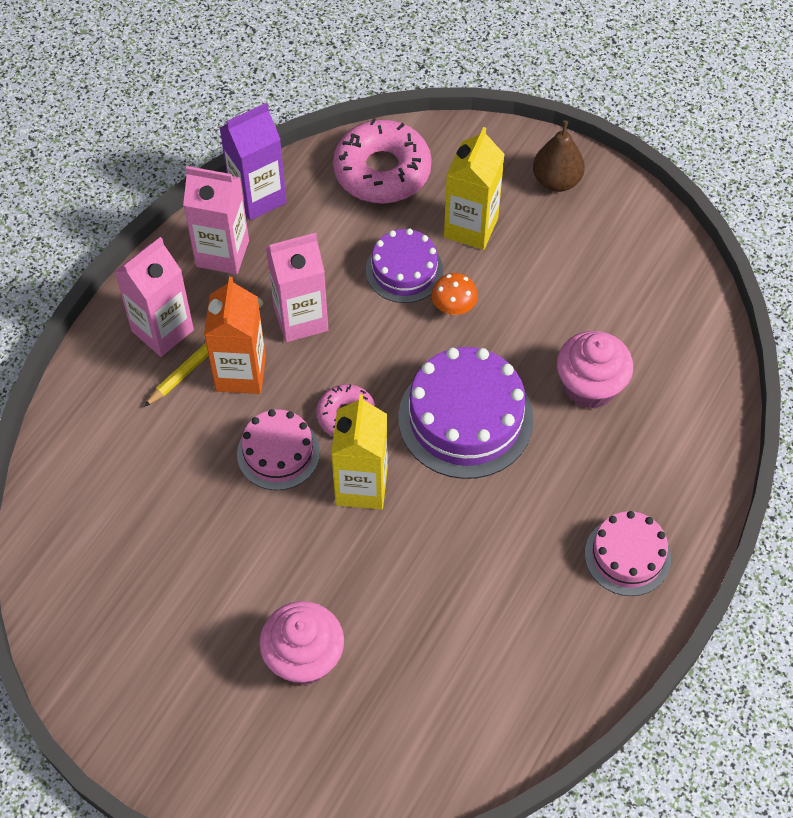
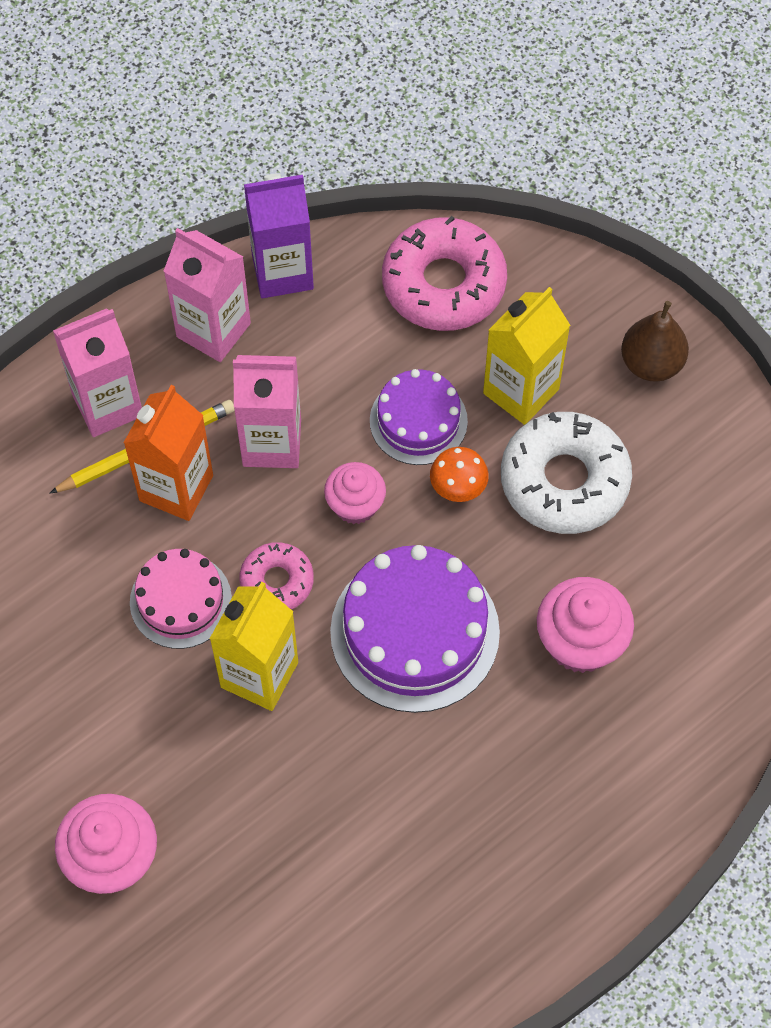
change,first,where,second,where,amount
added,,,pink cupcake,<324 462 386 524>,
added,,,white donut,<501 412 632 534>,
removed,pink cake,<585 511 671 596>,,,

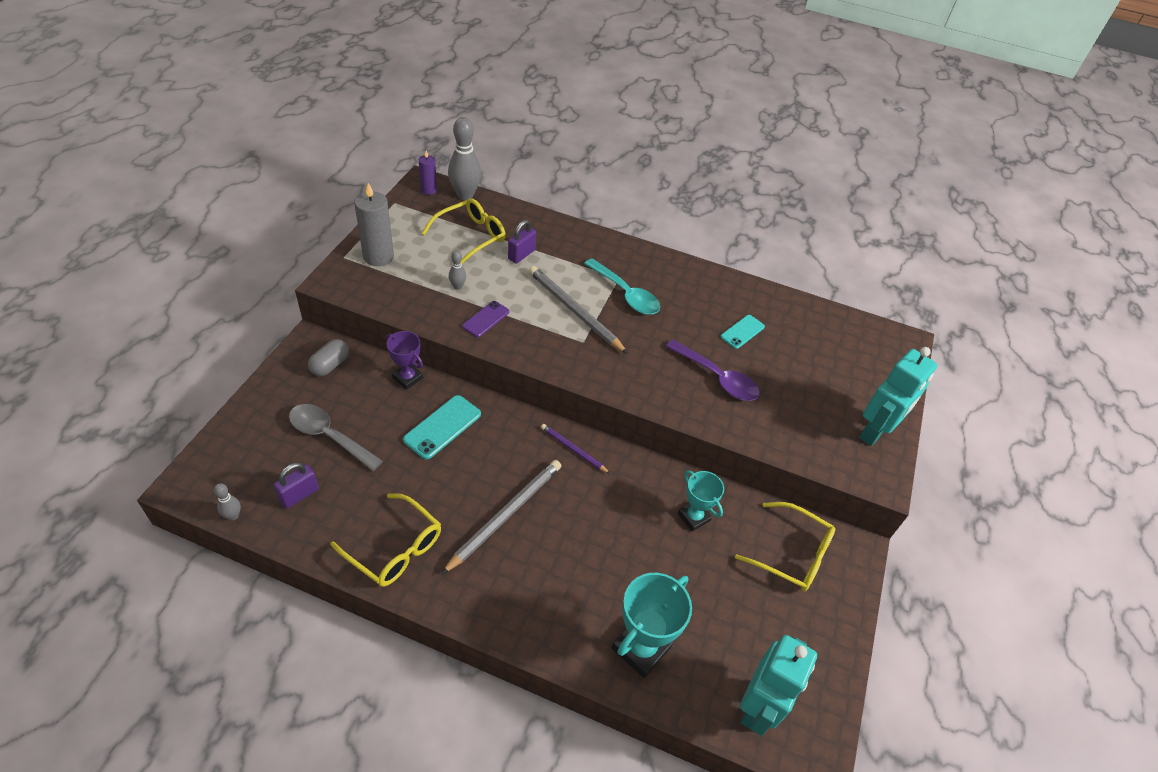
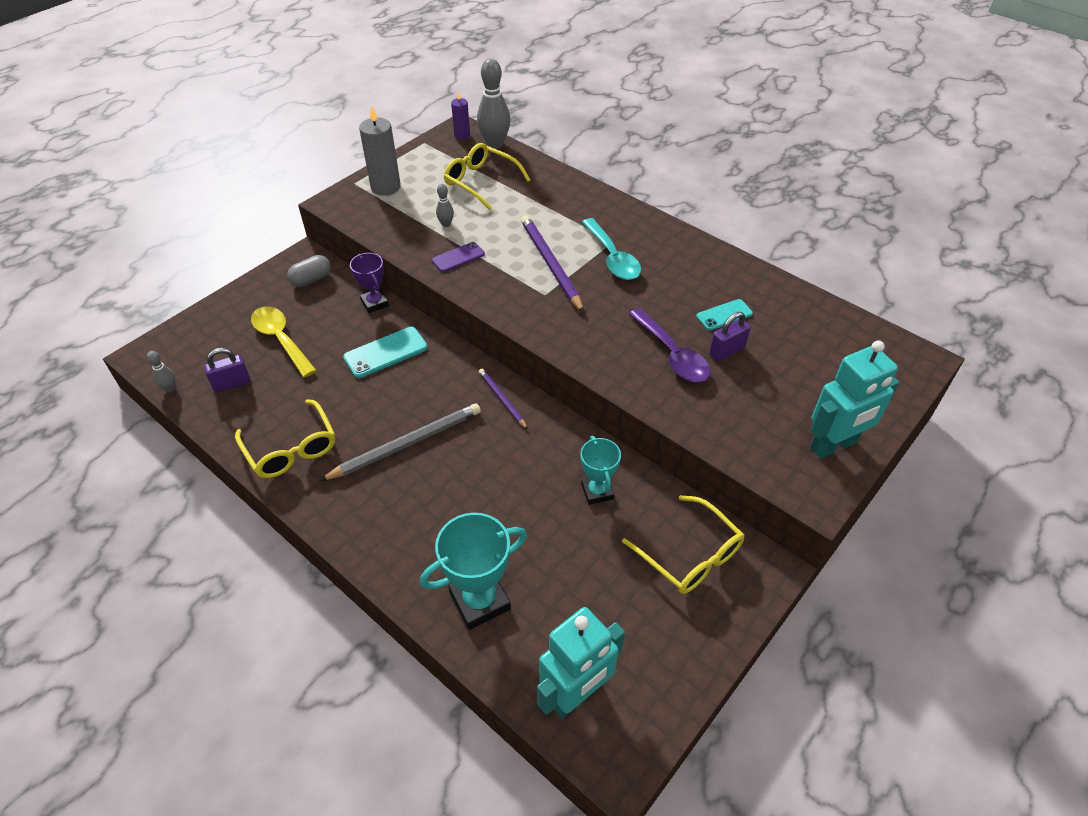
change,first,where,second,where,amount
recoloured,grey spoon,<289 404 383 471>,yellow spoon,<251 306 317 377>,
turned,yellow glasses,<422 198 506 264>,,<444 143 531 210>,120 degrees counterclockwise
recoloured,grey pencil,<529 266 628 354>,purple pencil,<521 215 584 313>,
moved,purple padlock,<508 220 536 264>,,<709 312 751 361>,

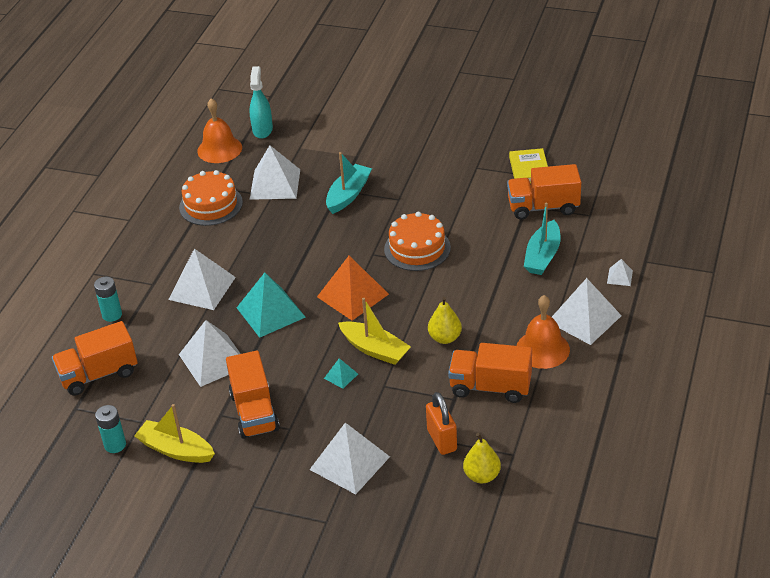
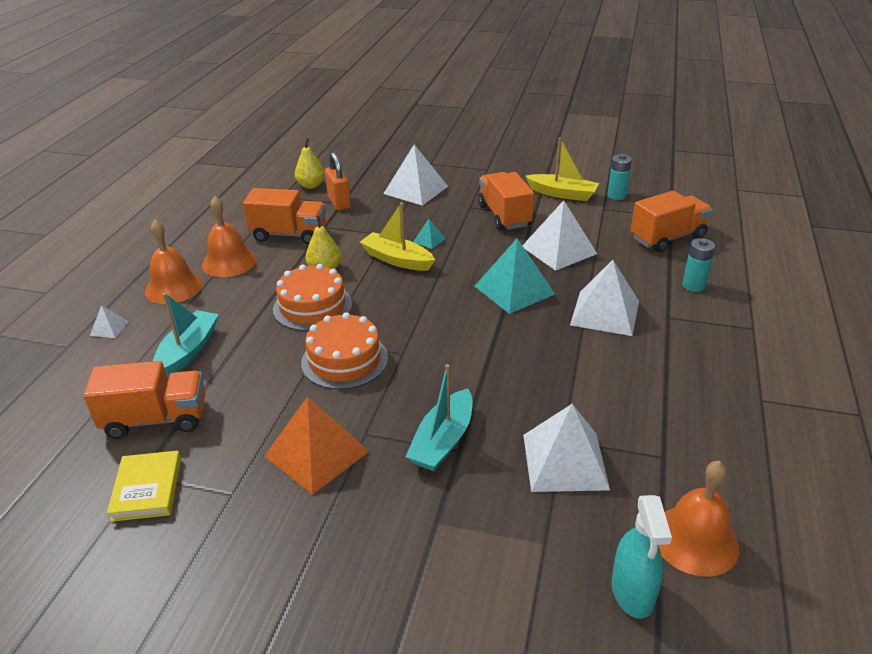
change,first,where,second,where,amount
replaced,white pyramid,<552 278 622 345>,orange bell,<145 220 203 304>,
moved,orange pyramid,<317 256 389 321>,,<265 396 369 495>,
moved,orange cake,<179 170 243 226>,,<273 264 352 331>,

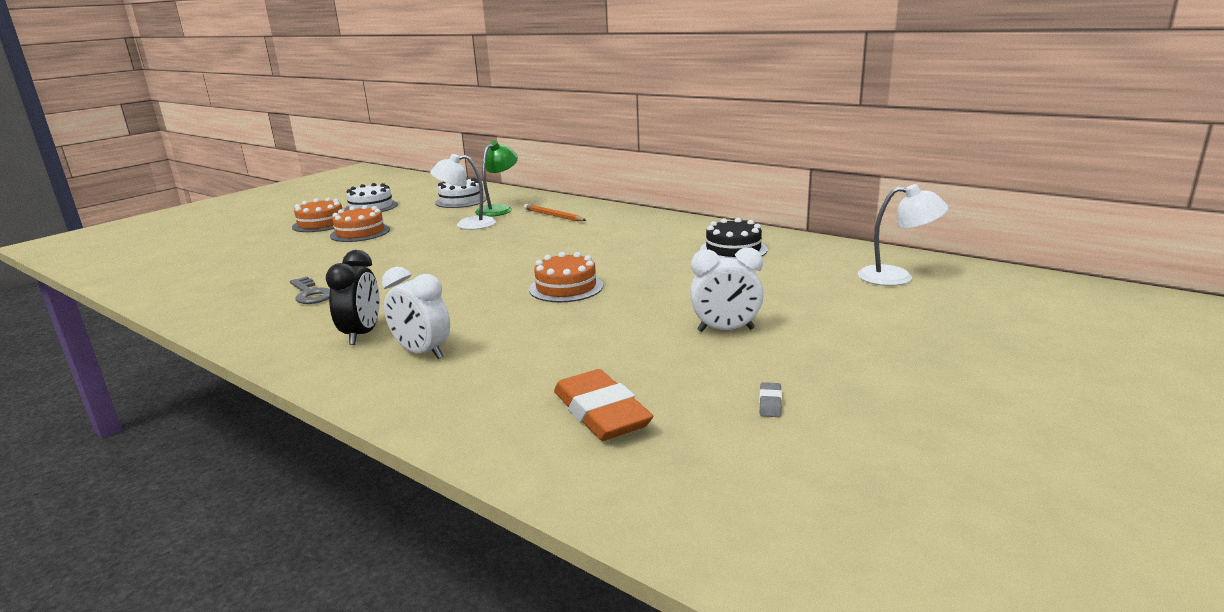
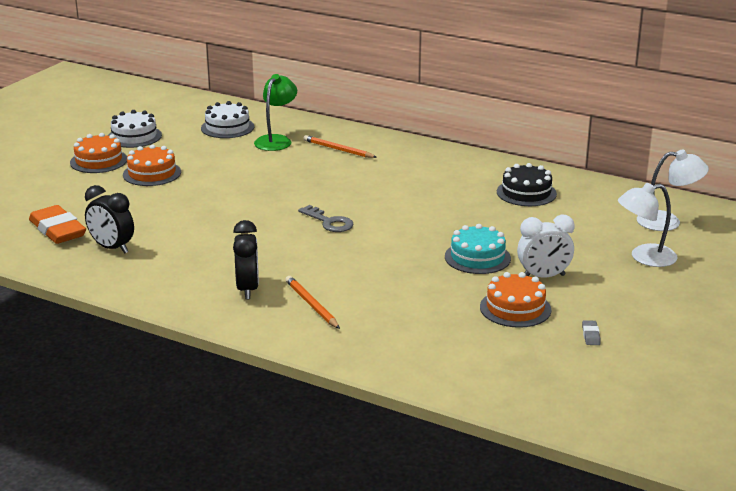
change,first,where,second,where,amount
moved,orange eraser,<554 369 653 441>,,<29 205 86 244>,
added,,,black clock,<85 185 134 254>,
replaced,white clock,<382 267 450 360>,orange pencil,<285 276 340 329>,
moved,grey key,<290 277 330 304>,,<298 205 354 232>,
added,,,turquoise cake,<445 224 511 274>,
moved,orange cake,<529 252 603 302>,,<480 272 551 328>,
moved,white lamp,<430 154 496 230>,,<618 183 677 267>,

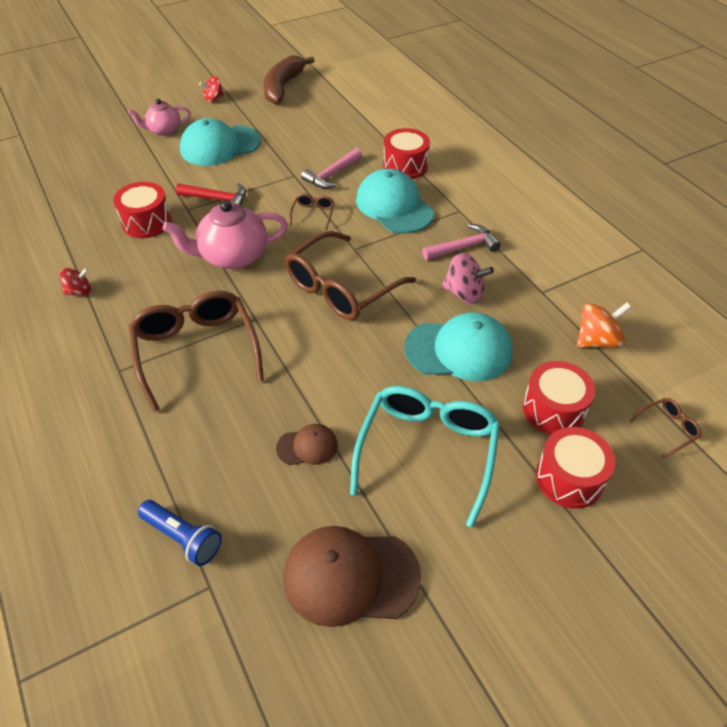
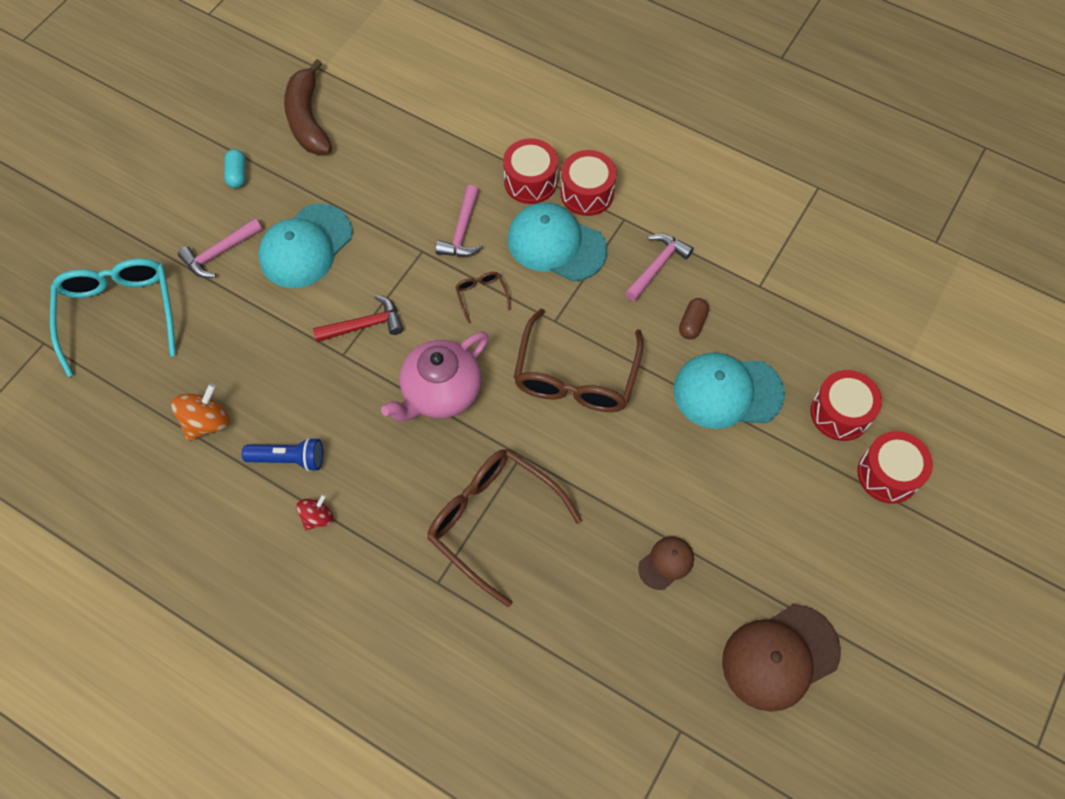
change,first,where,second,where,amount
moved,turquoise glasses,<350 386 500 528>,,<50 258 176 377>,
moved,orange spinning top,<577 302 631 348>,,<171 384 229 441>,
replaced,pink teapot,<128 99 191 136>,pink hammer,<178 218 262 278>,
replaced,red spinning top,<199 76 224 102>,turquoise capsule,<224 149 246 188>,
moved,blue flashlight,<138 500 222 566>,,<242 437 323 471>,
moved,red drum,<113 182 172 238>,,<560 150 617 216>,
turned,turquoise cap,<404 312 512 381>,,<673 352 785 429>,150 degrees counterclockwise
replaced,pink spinning top,<442 252 494 304>,brown capsule,<679 298 709 339>,
removed,brown glasses,<629 398 701 458>,,,

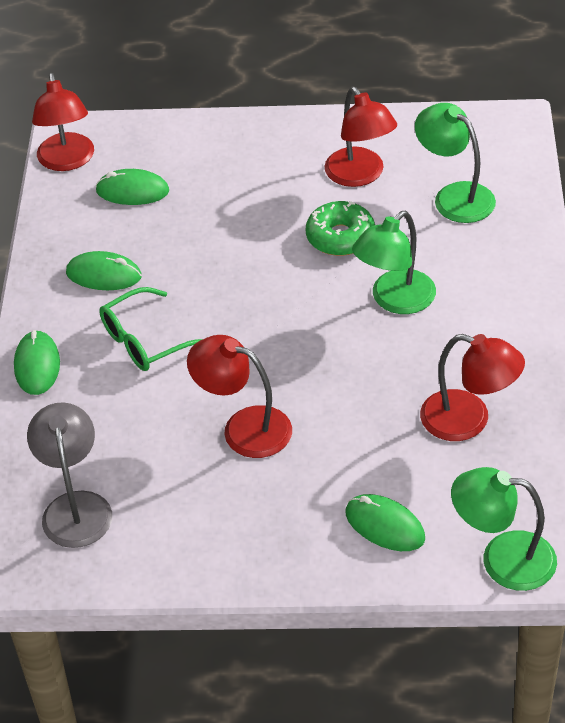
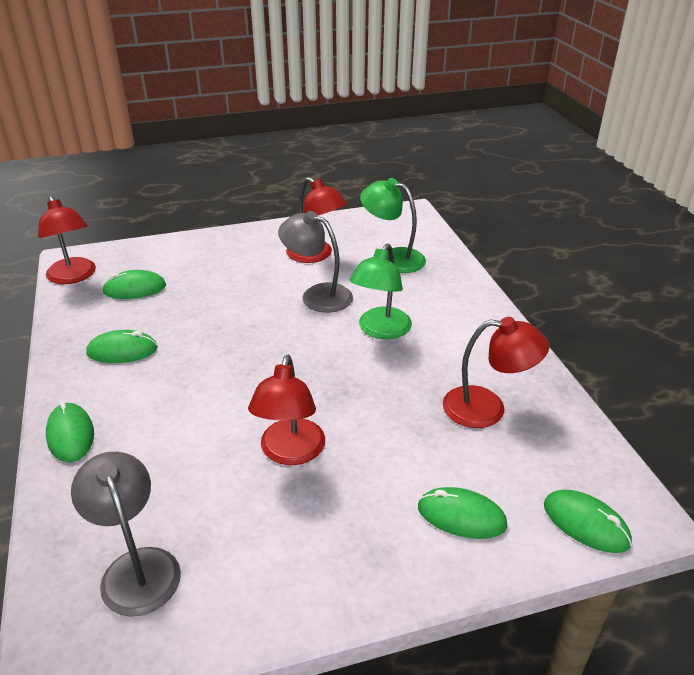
change,first,where,second,where,amount
turned,red lamp,<187 335 292 458>,,<248 355 325 465>,90 degrees counterclockwise
replaced,green donut,<306 201 375 256>,grey lamp,<278 211 353 313>,
replaced,green lamp,<451 467 557 591>,green mouse,<544 489 632 553>,
removed,green glasses,<99 287 203 371>,,,

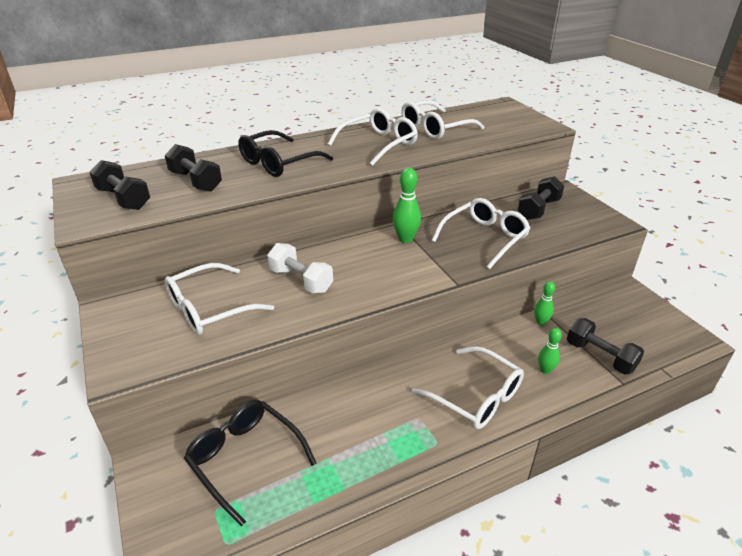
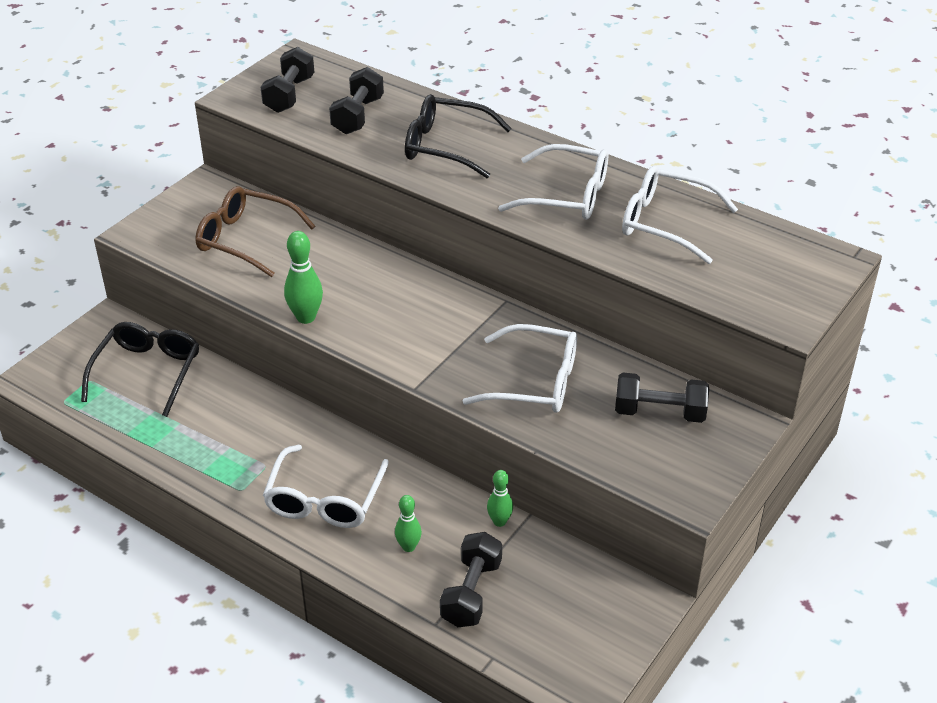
change,first,where,second,where,amount
recoloured,white glasses,<165 263 274 335>,brown glasses,<195 186 315 277>,
moved,green bowling pin,<393 168 421 243>,,<284 231 323 324>,
removed,white dumbbell,<267 243 333 294>,,,

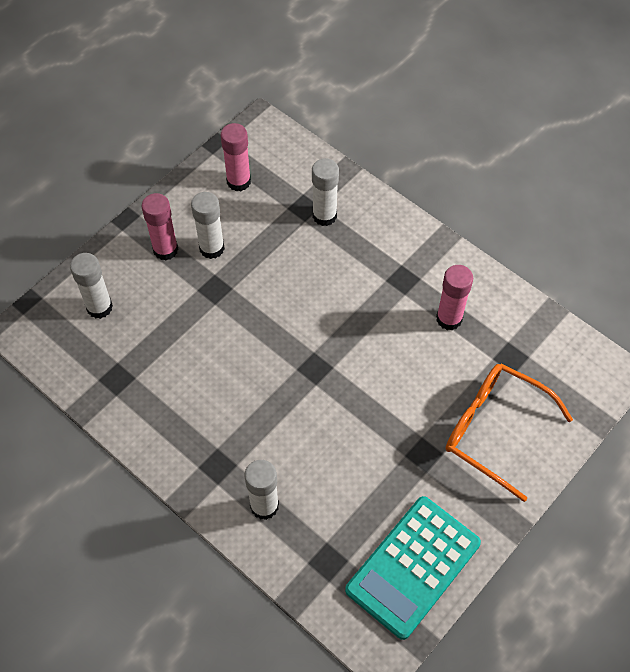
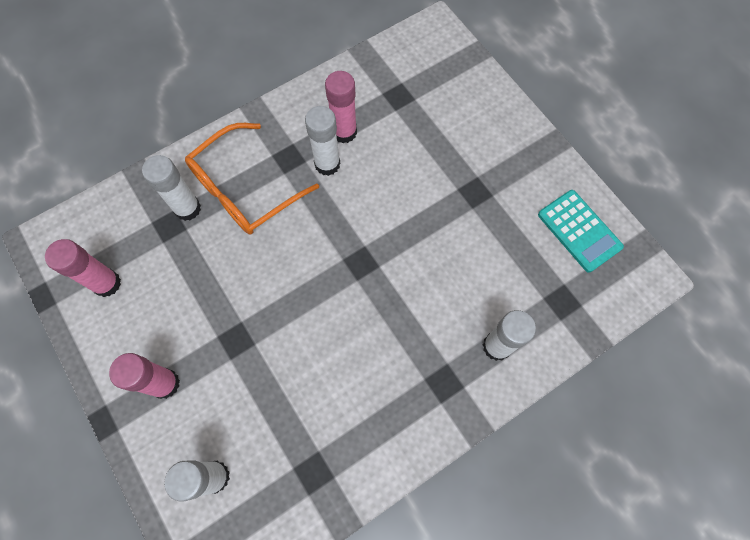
change,first,where,second,where,amount
moved,orange glasses,<446 364 573 502>,,<185 123 319 234>,
moved,white glue stick,<191 192 225 259>,,<305 106 340 176>,
resized,turquoise calculator,<345 496 481 640>,,<538 190 624 273>,x0.67

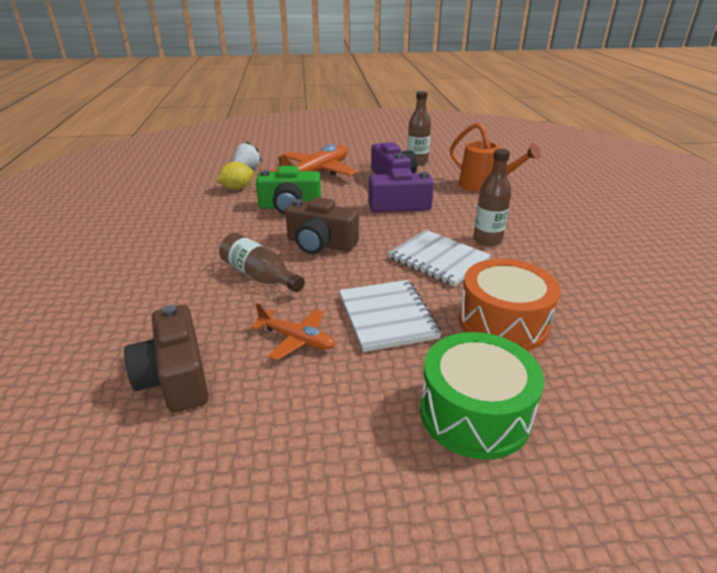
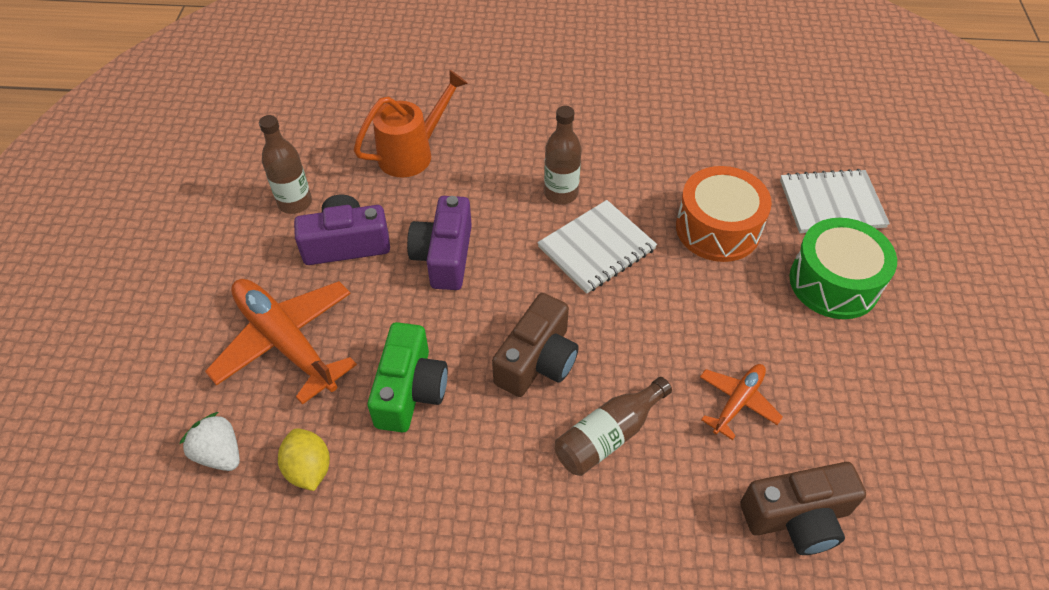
change,first,where,second,where,amount
moved,white notebook,<339 280 442 352>,,<780 169 890 233>,

